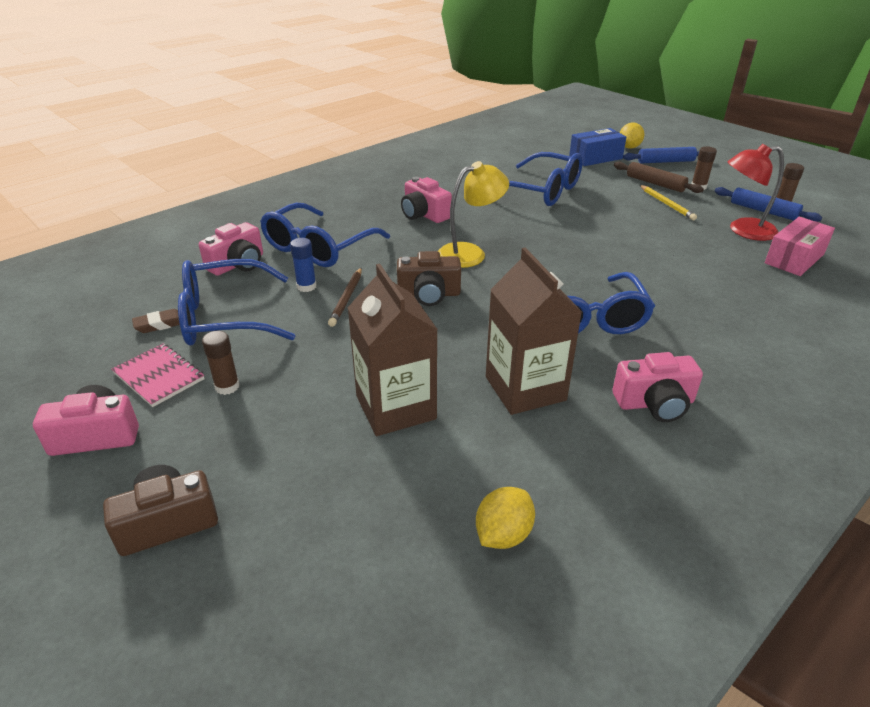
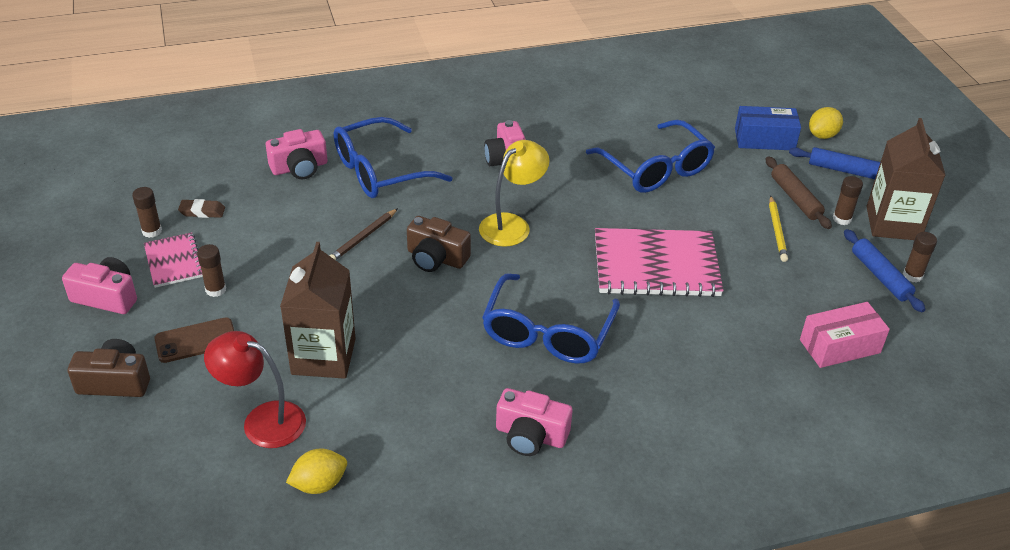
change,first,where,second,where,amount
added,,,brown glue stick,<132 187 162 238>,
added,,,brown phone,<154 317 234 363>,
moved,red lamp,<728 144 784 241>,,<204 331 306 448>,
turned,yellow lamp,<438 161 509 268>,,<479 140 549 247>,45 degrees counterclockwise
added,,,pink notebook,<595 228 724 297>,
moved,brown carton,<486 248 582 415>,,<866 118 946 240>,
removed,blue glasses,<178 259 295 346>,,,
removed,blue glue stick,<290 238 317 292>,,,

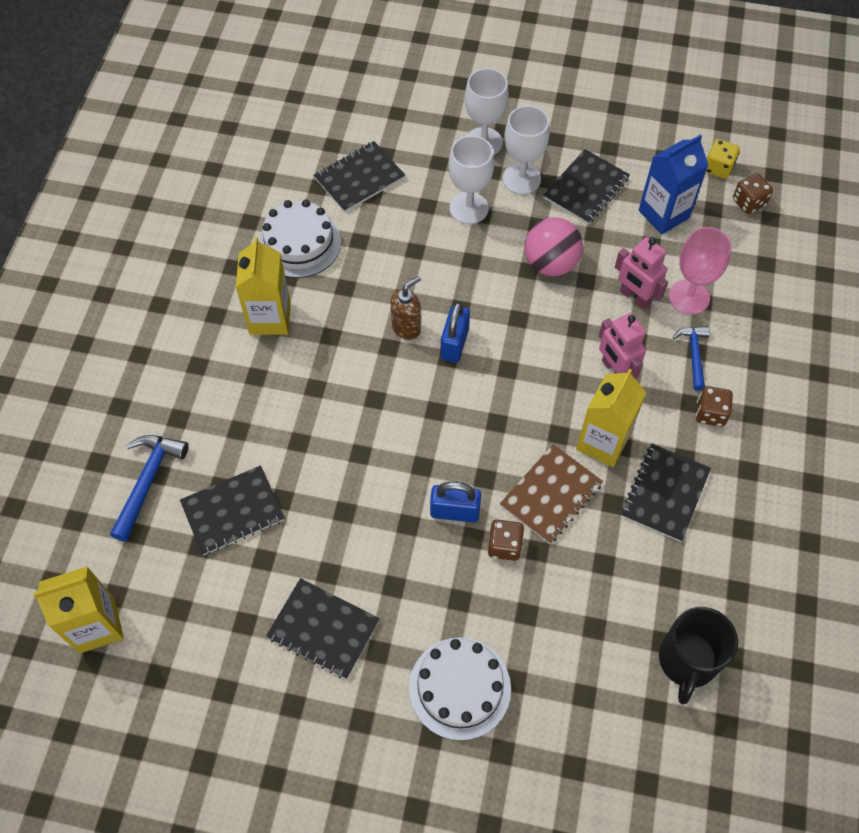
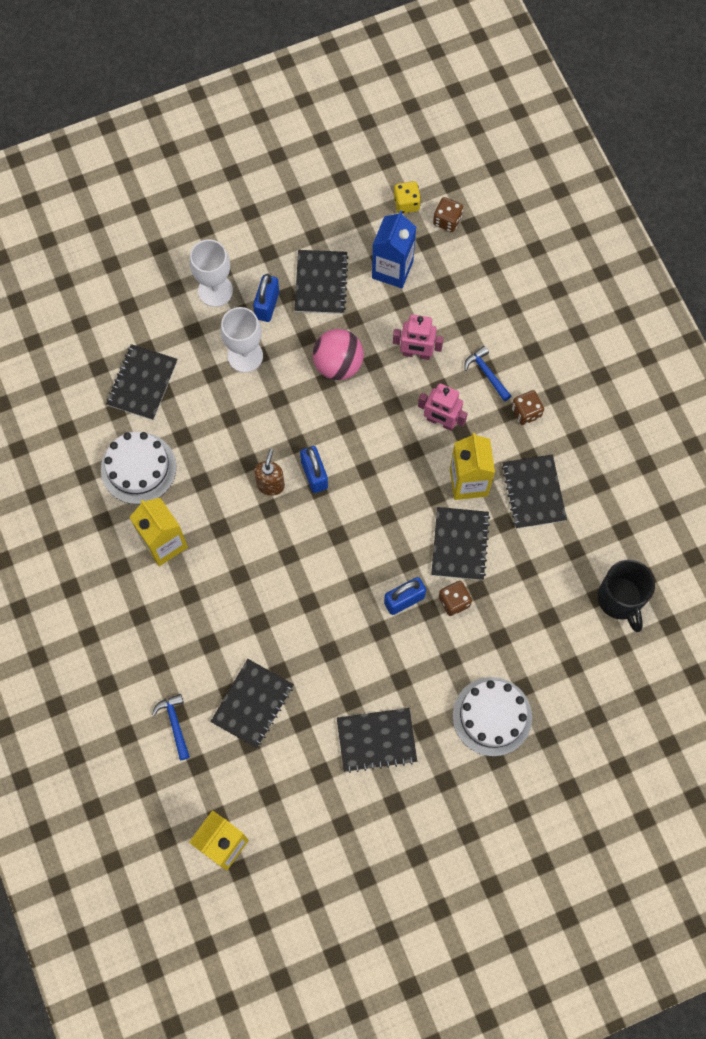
change,first,where,second,where,amount
resized,blue hammer,<110 435 189 542>,,<152 694 190 760>,x0.66
replaced,white goblet,<503 105 550 194>,blue padlock,<253 273 279 322>,
recoloured,brown notebook,<500 444 603 544>,black notebook,<431 507 490 580>,
removed,pink goblet,<669 227 732 315>,,,

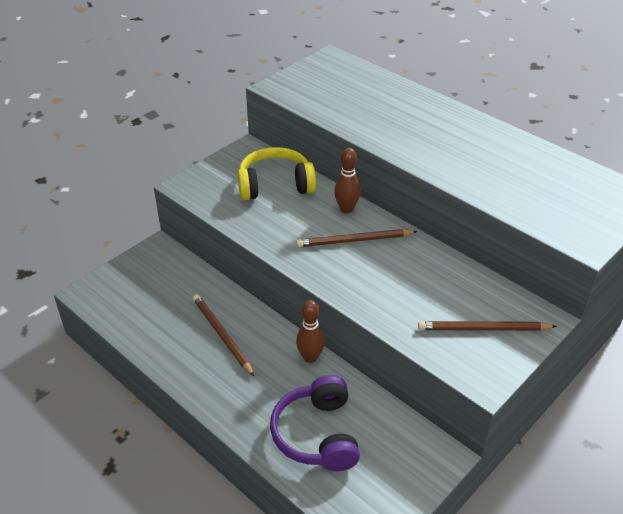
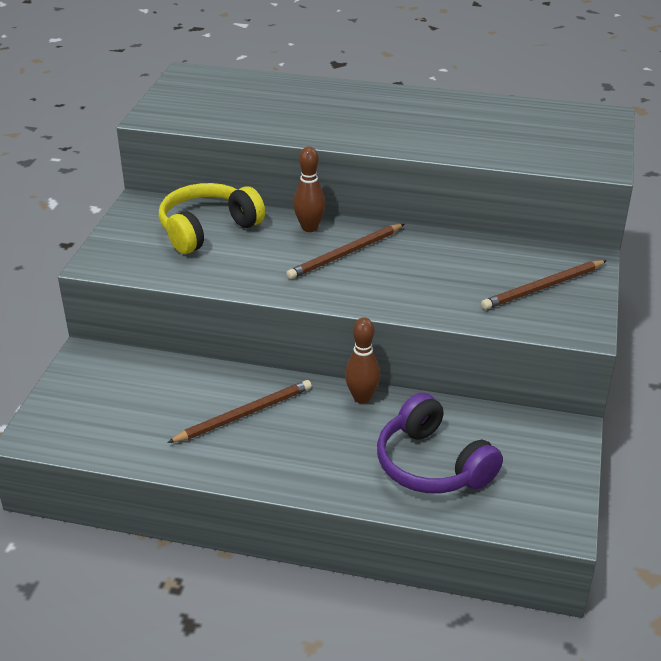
change,first,where,second,where,amount
turned,brown pencil,<193 294 254 376>,,<167 380 312 443>,120 degrees clockwise

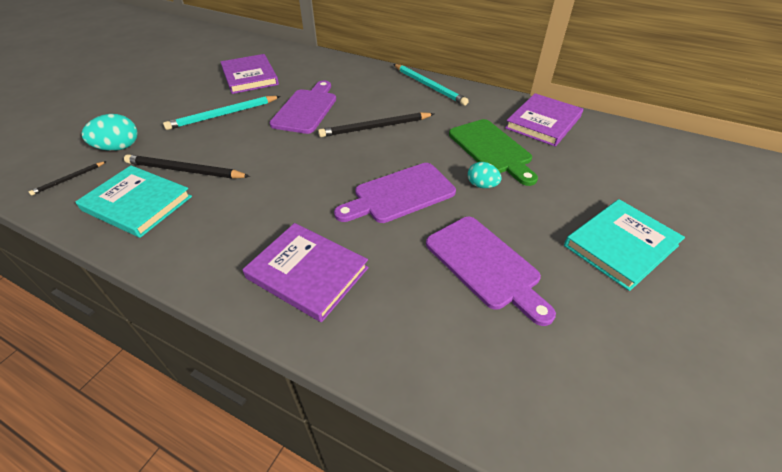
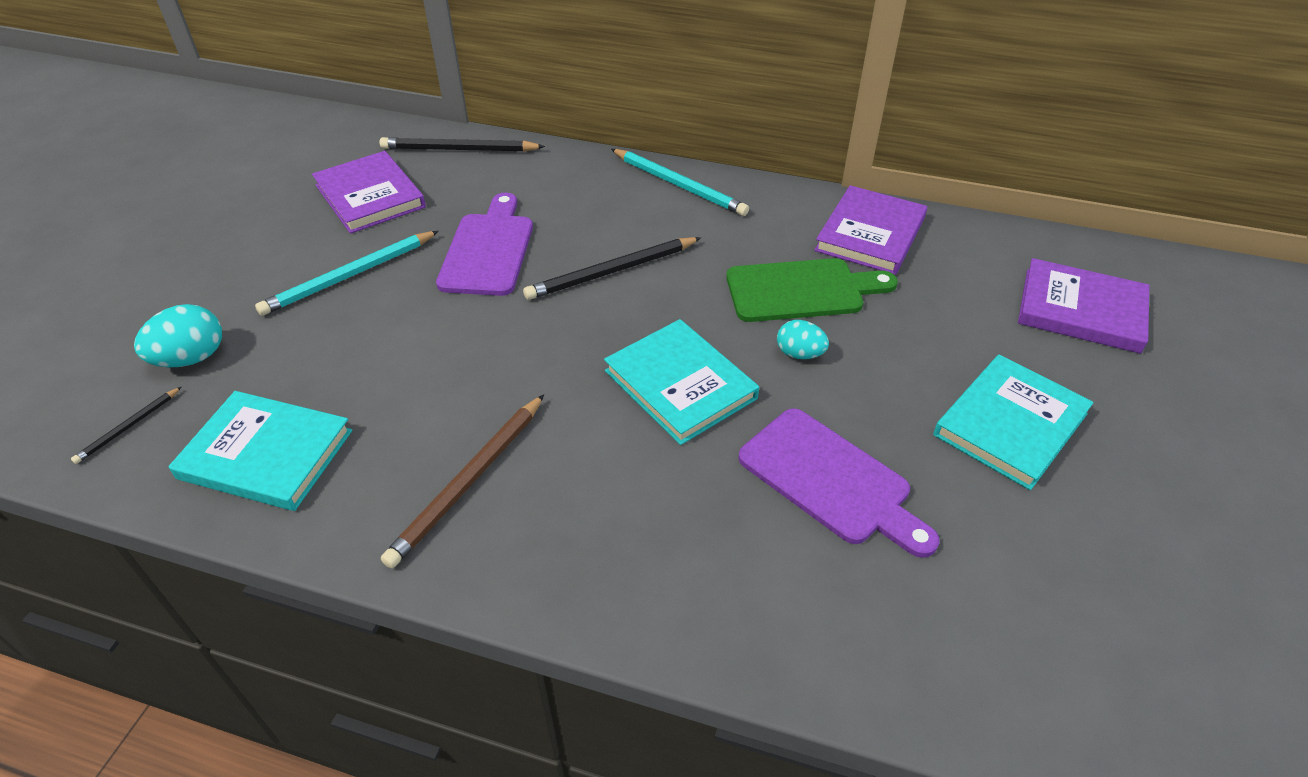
change,first,where,second,where,amount
moved,black pencil,<124 154 250 179>,,<379 137 545 152>,
added,,,brown pencil,<381 394 544 568>,
replaced,purple cutting board,<334 163 456 223>,turquoise book,<604 319 759 445>,
turned,green cutting board,<449 119 538 186>,,<726 258 898 322>,60 degrees counterclockwise
moved,purple book,<243 223 369 322>,,<1018 258 1149 354>,

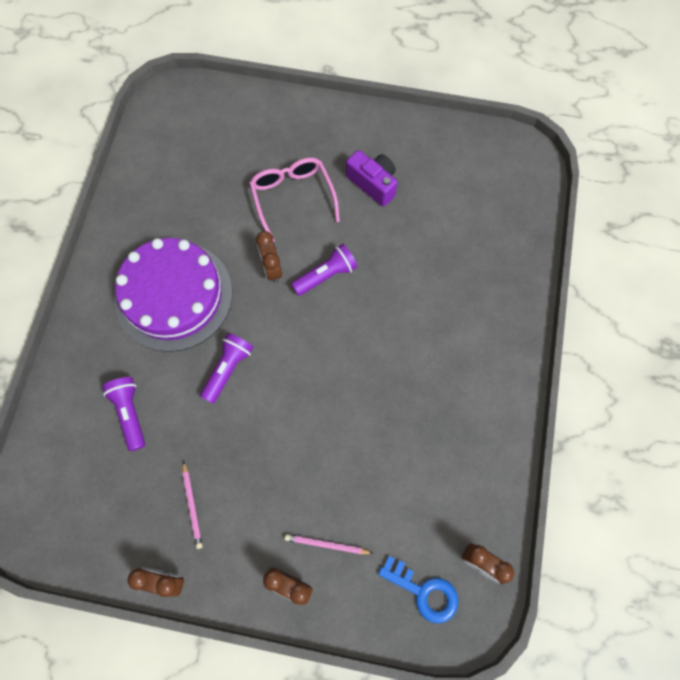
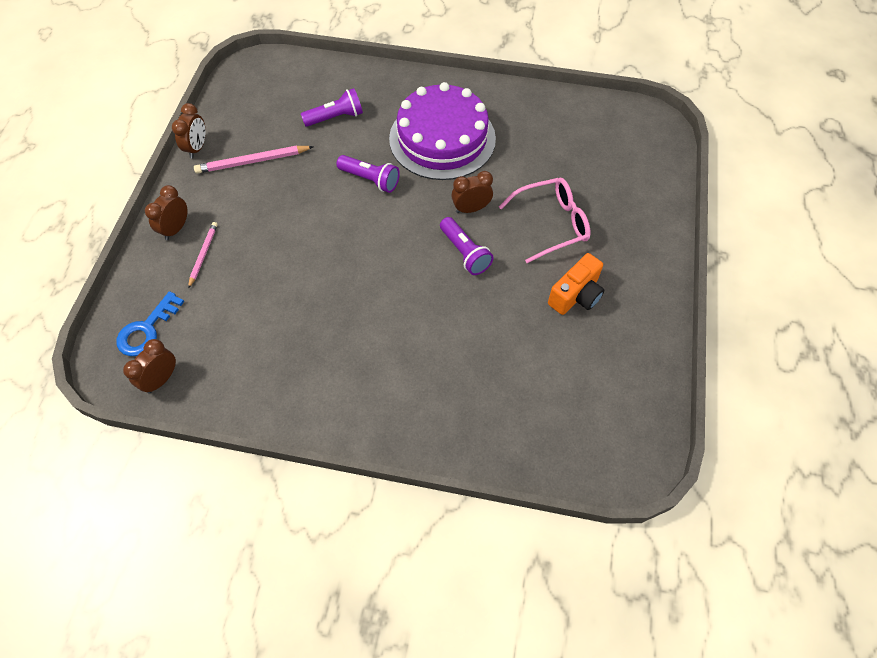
change,first,where,second,where,amount
resized,pink pencil,<182 461 203 549>,,<194 145 314 174>,x1.62
recoloured,purple camera,<346 150 397 207>,orange camera,<548 253 605 315>,

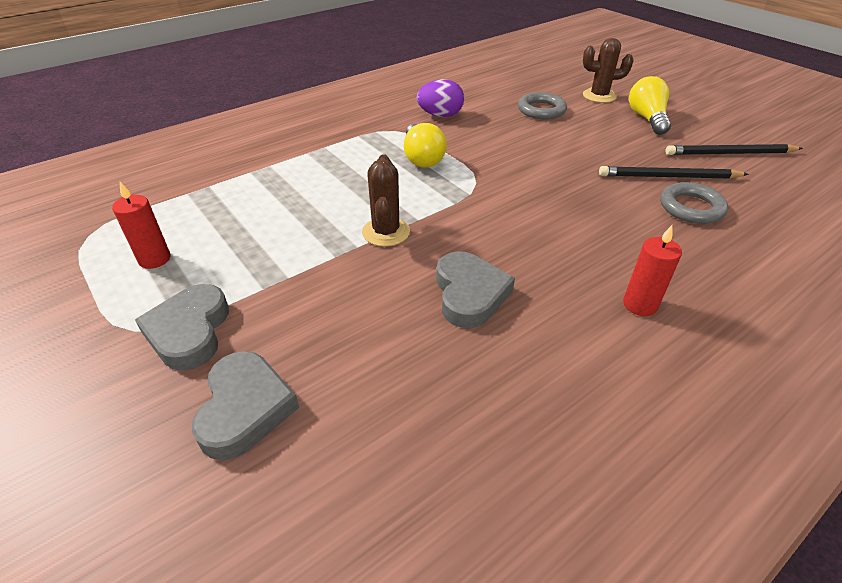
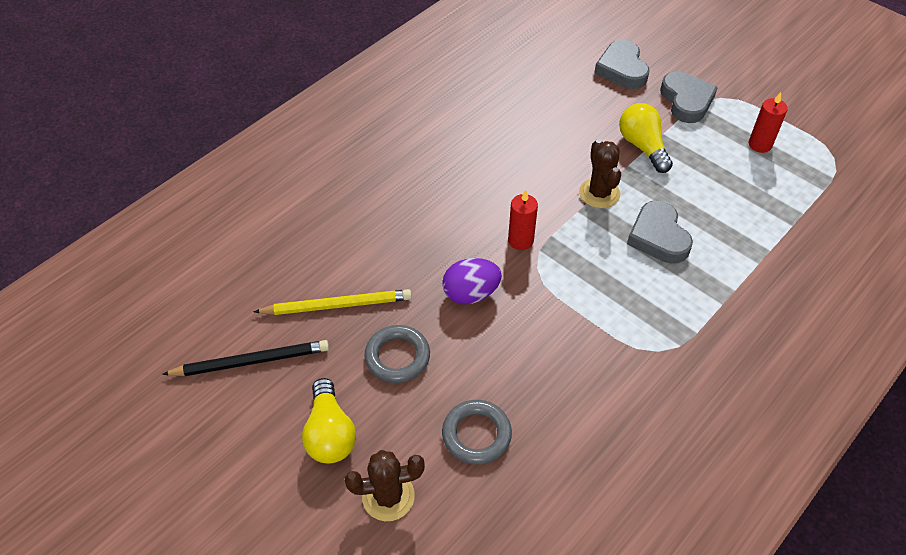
change,first,where,second,where,amount
recoloured,black pencil,<599 166 749 179>,yellow pencil,<254 289 412 315>,
moved,grey ring,<660 182 728 224>,,<364 325 430 383>,
moved,purple egg,<417 79 464 117>,,<442 258 502 305>,
moved,red candle,<623 225 682 316>,,<508 190 538 250>,
moved,yellow light bulb,<404 123 447 167>,,<619 103 673 173>,
moved,grey heart,<436 251 515 328>,,<627 200 693 264>,

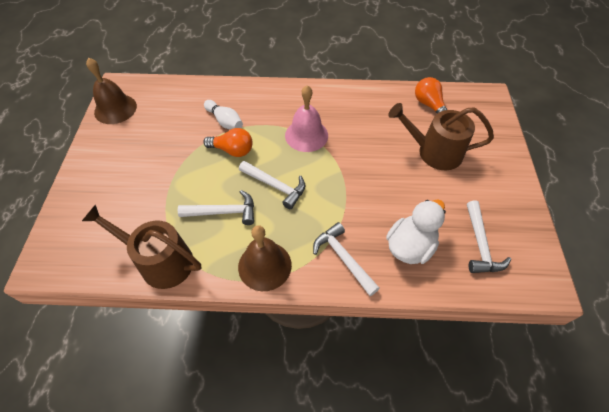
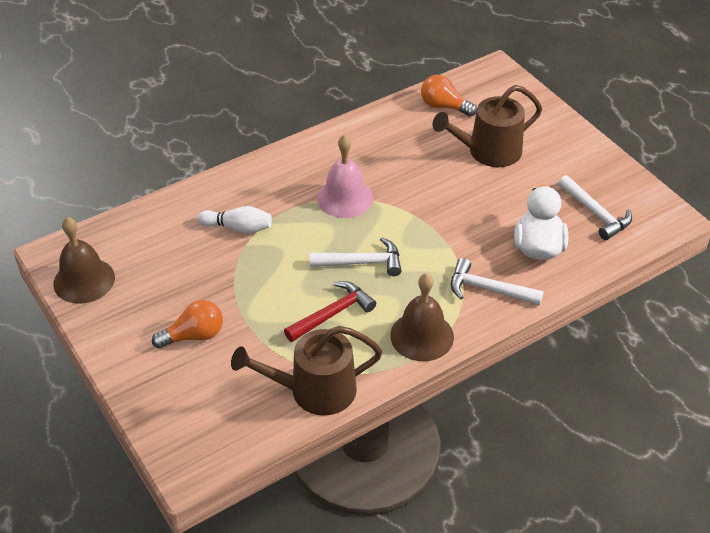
change,first,where,second,where,amount
moved,orange light bulb,<203 128 252 157>,,<152 300 223 349>,
recoloured,white hammer,<178 190 254 225>,red hammer,<284 281 376 342>,

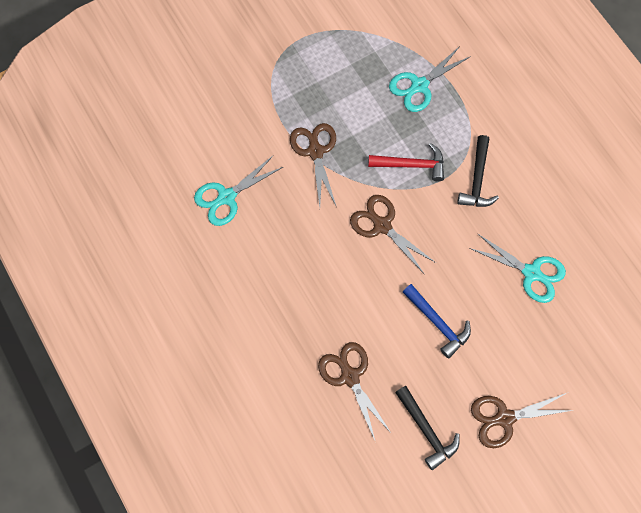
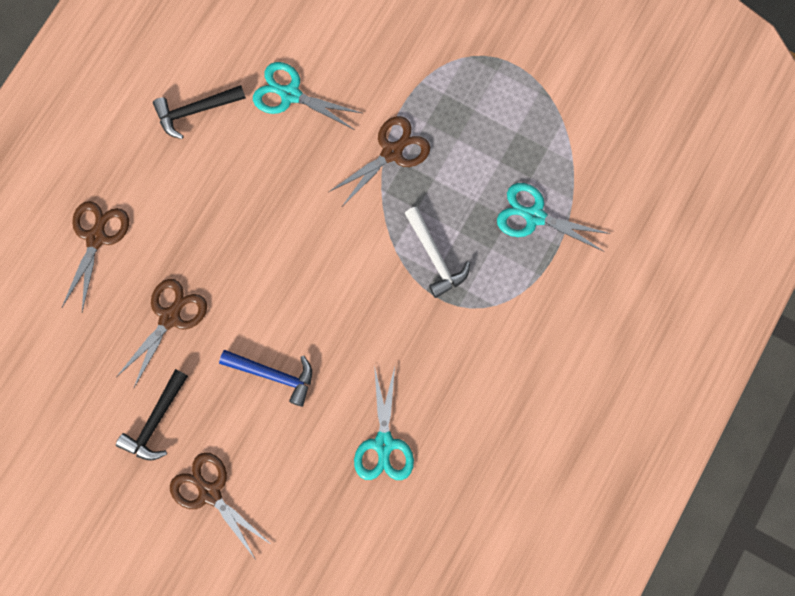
change,first,where,second,where,amount
moved,brown scissors,<350 195 436 275>,,<62 201 129 312>,
moved,black hammer,<457 135 499 207>,,<153 85 246 139>,
turned,blue hammer,<403 284 471 359>,,<219 350 312 407>,90 degrees counterclockwise
recoloured,red hammer,<368 143 444 181>,white hammer,<405 206 470 298>,

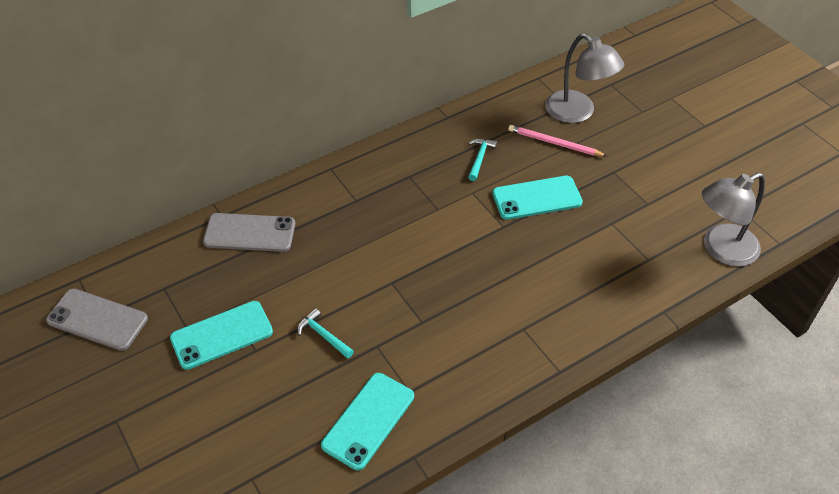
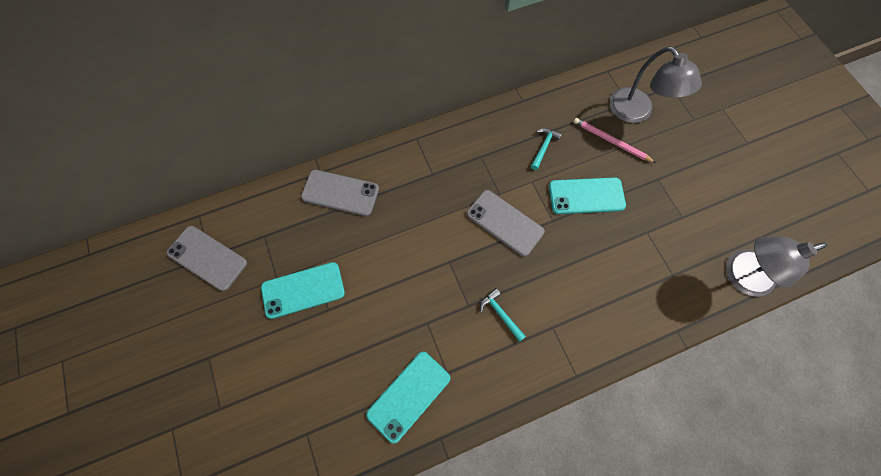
change,first,where,second,where,amount
added,,,grey phone,<467 190 545 257>,
moved,turquoise hammer,<297 308 354 359>,,<480 288 526 342>,

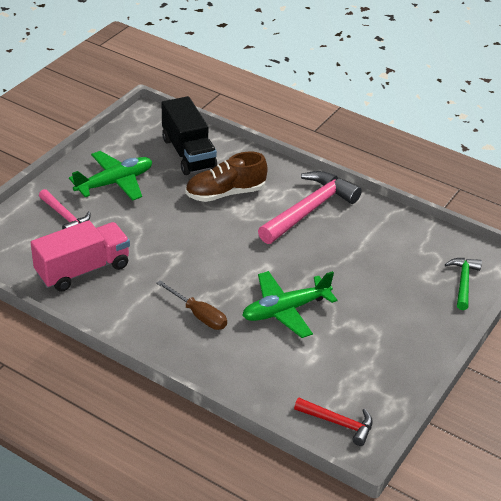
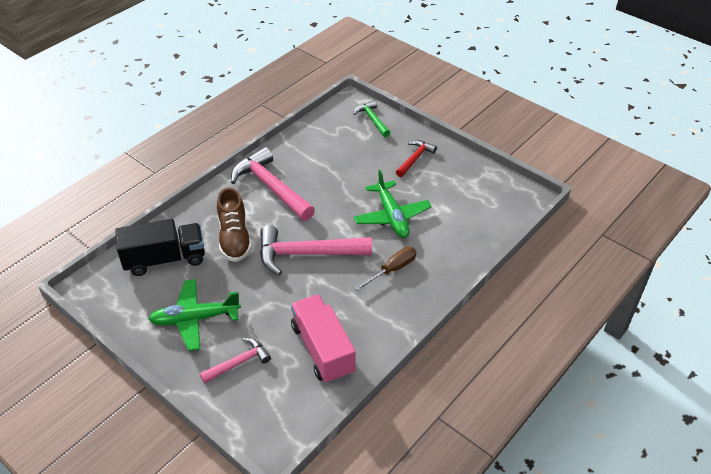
change,first,where,second,where,amount
turned,green plane,<69 151 152 201>,,<149 279 241 351>,75 degrees counterclockwise
added,,,pink hammer,<260 225 372 275>,
turned,green hammer,<445 258 482 310>,,<354 100 390 137>,45 degrees clockwise
moved,red hammer,<294 398 373 446>,,<396 140 437 177>,

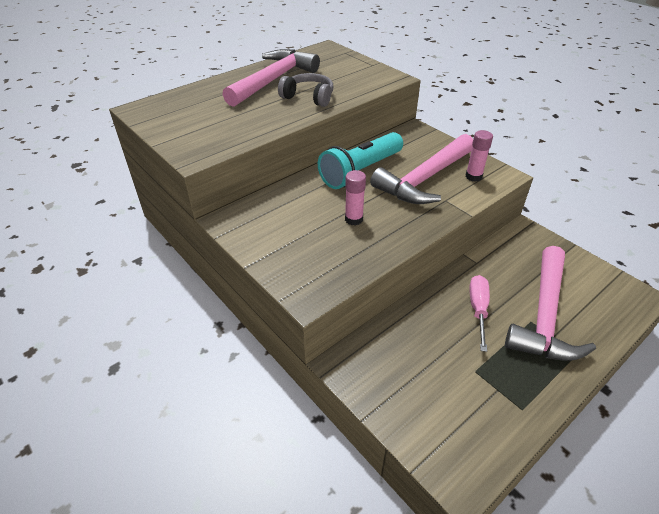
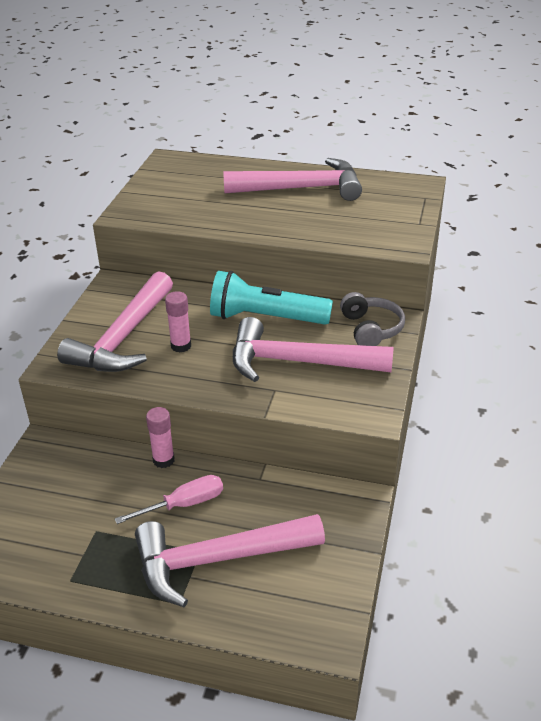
change,first,where,second,where,amount
added,,,pink hammer,<57 271 173 372>,
moved,pink glue stick,<466 130 493 182>,,<146 407 175 468>,
moved,grey headphones,<278 73 333 107>,,<340 292 405 346>,

